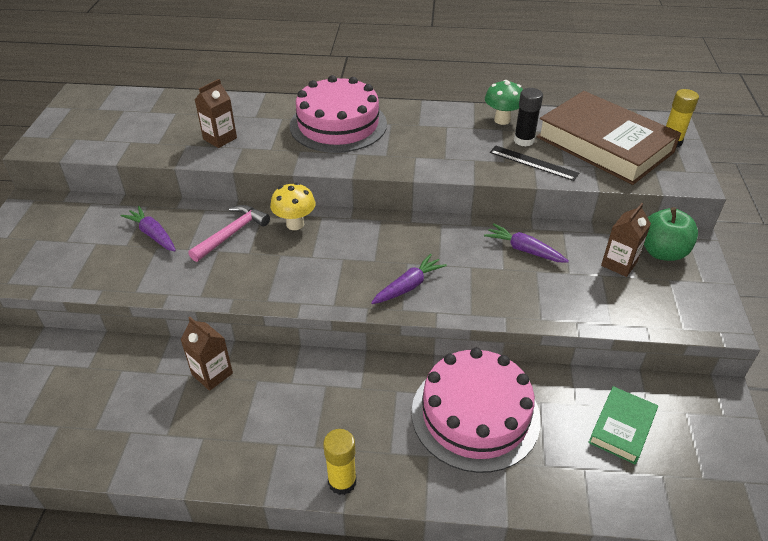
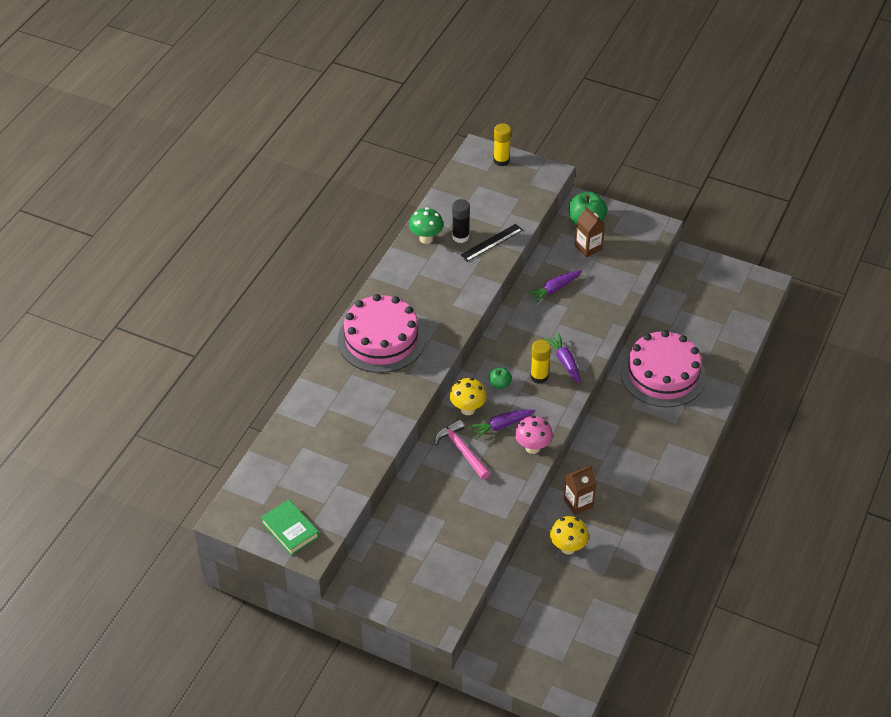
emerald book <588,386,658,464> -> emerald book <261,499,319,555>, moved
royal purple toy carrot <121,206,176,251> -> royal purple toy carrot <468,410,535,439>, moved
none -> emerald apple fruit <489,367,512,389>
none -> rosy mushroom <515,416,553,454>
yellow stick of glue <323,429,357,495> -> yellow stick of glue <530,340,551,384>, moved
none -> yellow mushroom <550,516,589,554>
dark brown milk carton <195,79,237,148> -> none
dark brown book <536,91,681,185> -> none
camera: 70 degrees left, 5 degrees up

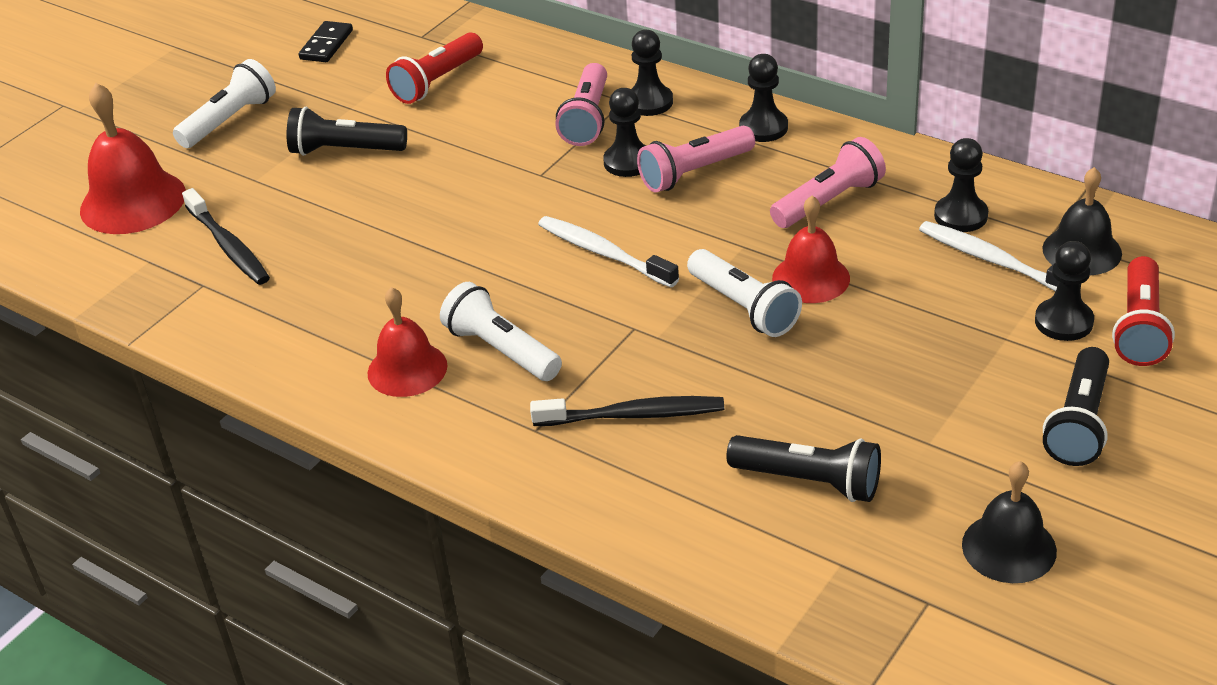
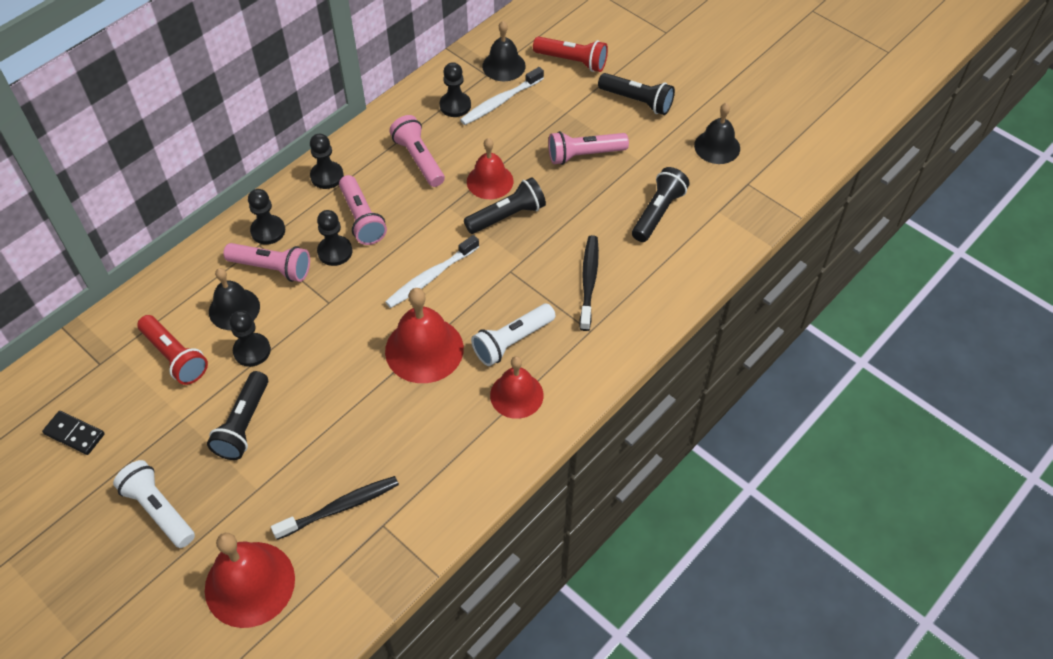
none -> jet-black school bell <209,268,260,330>
jet-black game pawn <1035,241,1094,341> -> jet-black game pawn <229,310,271,367>, moved
none -> red school bell <385,288,464,383>
snow-white torch <687,249,802,337> -> jet-black torch <464,177,546,234>
none -> rosy torch <548,131,629,165>
camera: 85 degrees left, 15 degrees up

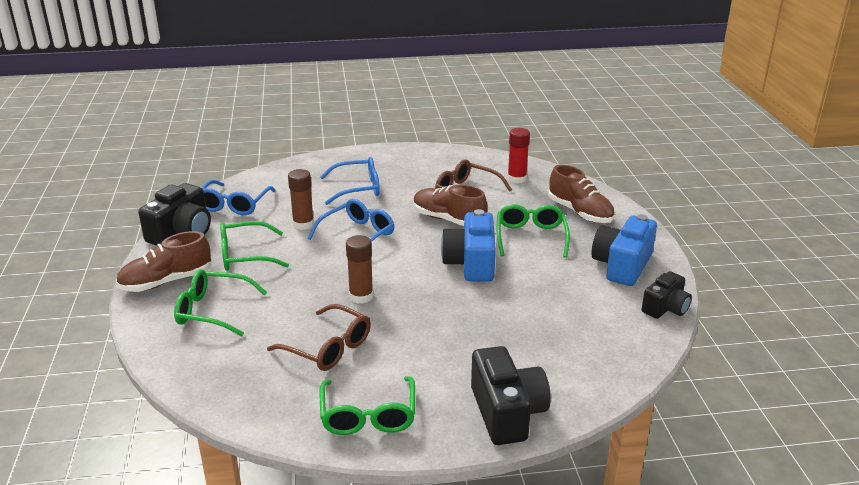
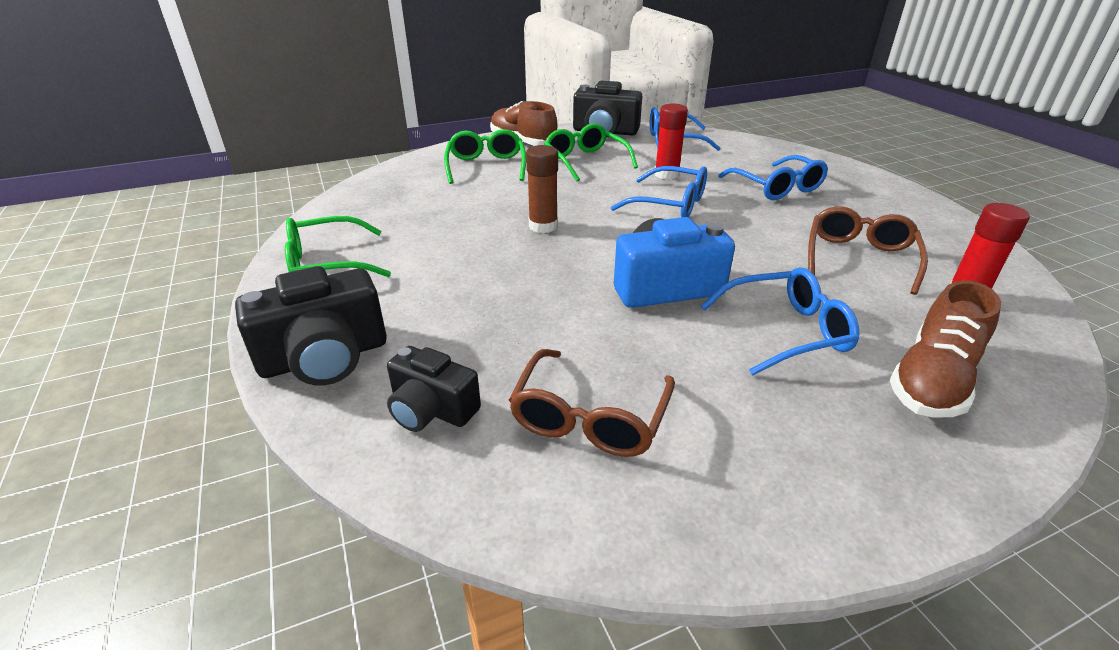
jet-black compact camera <642,271,692,319> -> jet-black compact camera <387,346,481,432>, moved
dark brown glasses <267,304,371,371> -> dark brown glasses <509,349,675,457>, moved
dark brown stick of glue <288,169,314,230> -> red stick of glue <654,103,688,180>
emerald glasses <497,204,570,258> -> cobalt glasses <701,267,859,376>
dark brown sneaker <413,185,488,226> -> none
cobalt compact camera <591,214,657,286> -> none
camera: 75 degrees right, 5 degrees up

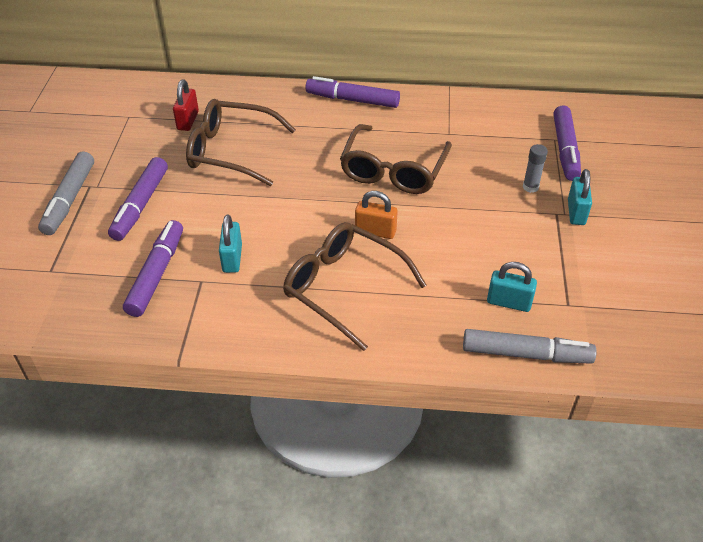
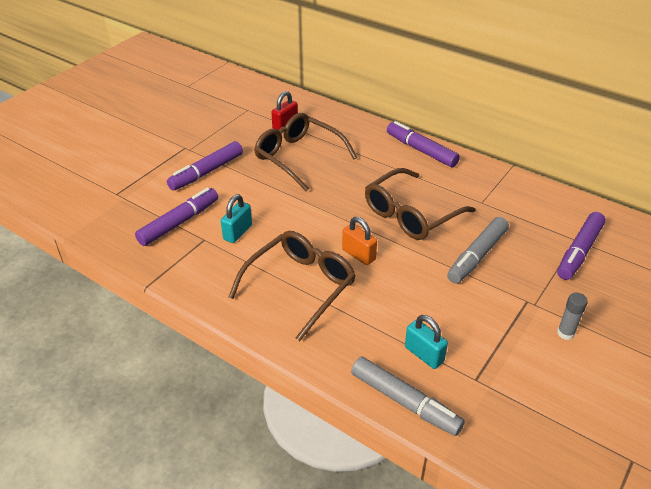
dark brown glasses <283,222,427,351> -> dark brown glasses <229,231,356,341>, 60 degrees clockwise
gray marker <38,151,94,235> -> gray marker <447,217,509,283>, moved
gray stick of glue <523,144,548,193> -> gray stick of glue <557,292,588,340>, moved
teal lock <568,169,592,225> -> none
camera: 30 degrees right, 5 degrees down

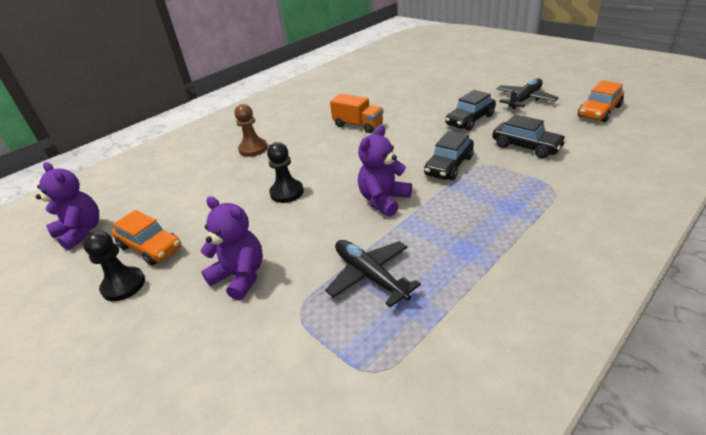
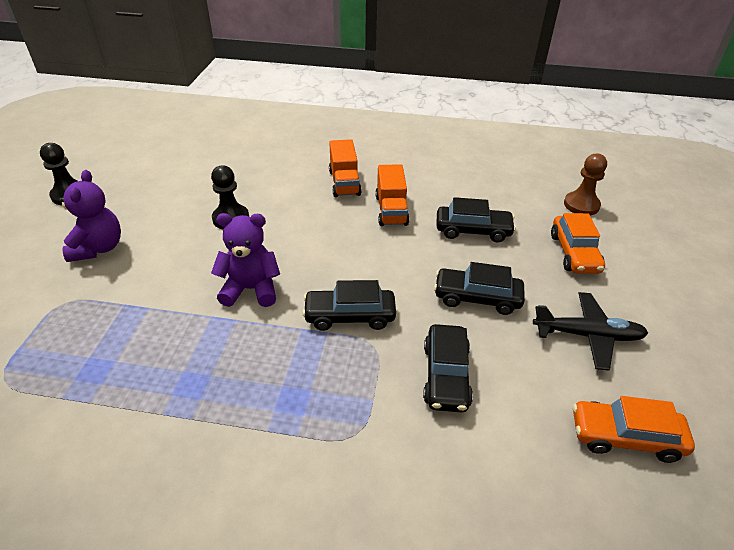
none -> bright orange toy truck <329,139,362,197>
none -> jet-black toy car <436,197,516,242>
bright orange toy car <112,210,181,266> -> bright orange toy car <551,213,605,274>, moved
dark brown game pawn <235,104,268,157> -> dark brown game pawn <564,154,607,216>, moved
royal purple teddy <36,162,99,250> -> none
jet-black toy plane <325,240,421,307> -> none
camera: 50 degrees right, 5 degrees up

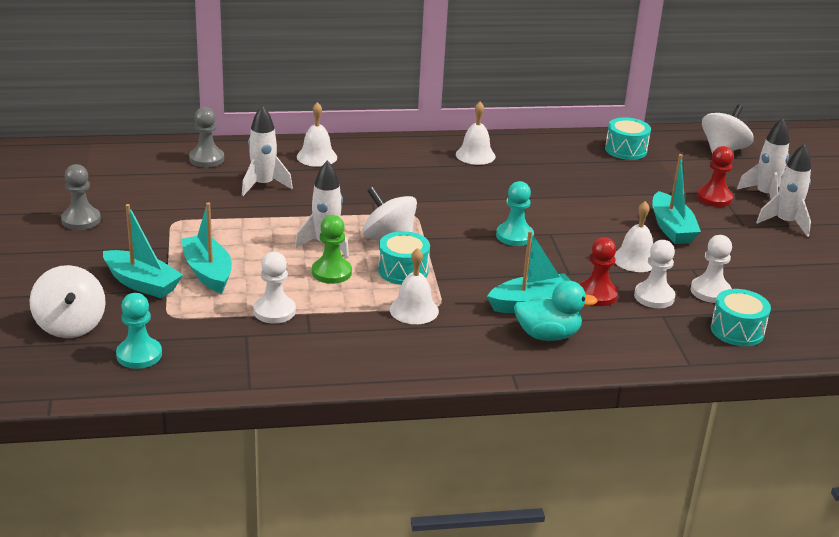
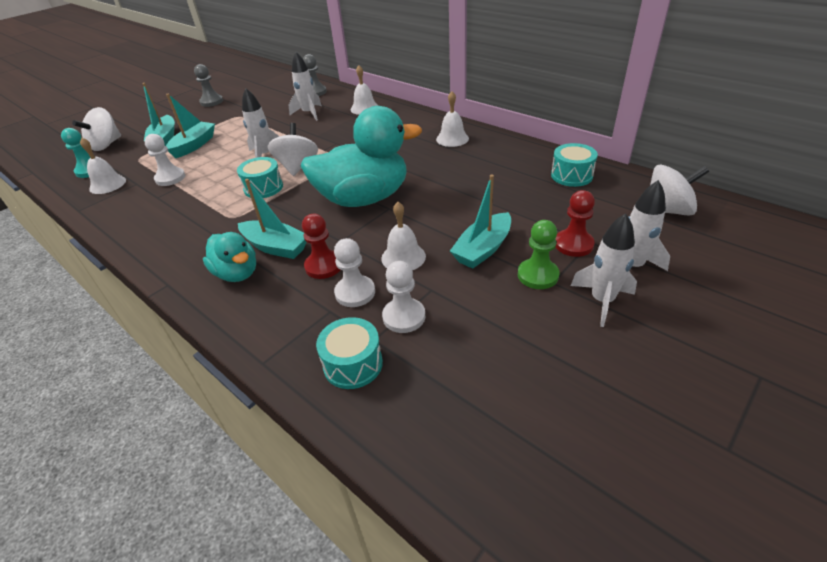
snow-white school bell <389,248,439,324> -> snow-white school bell <80,138,126,194>, moved
teal game pawn <496,181,534,246> -> teal rubber duck <300,106,422,207>
emerald game pawn <312,215,352,284> -> emerald game pawn <518,220,559,289>, moved
camera: 55 degrees right, 10 degrees up

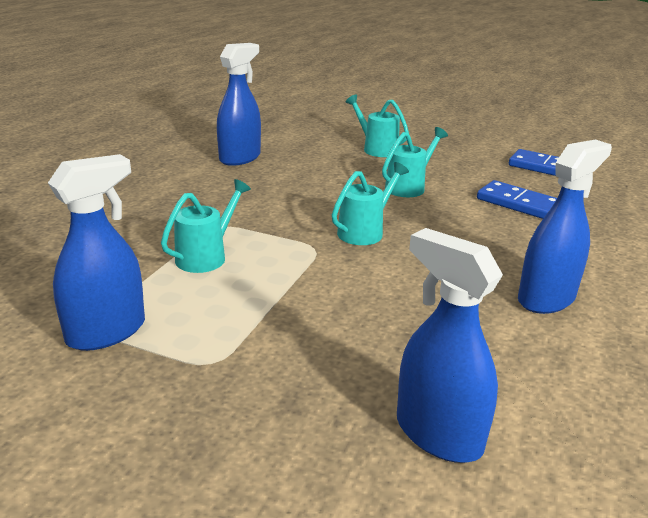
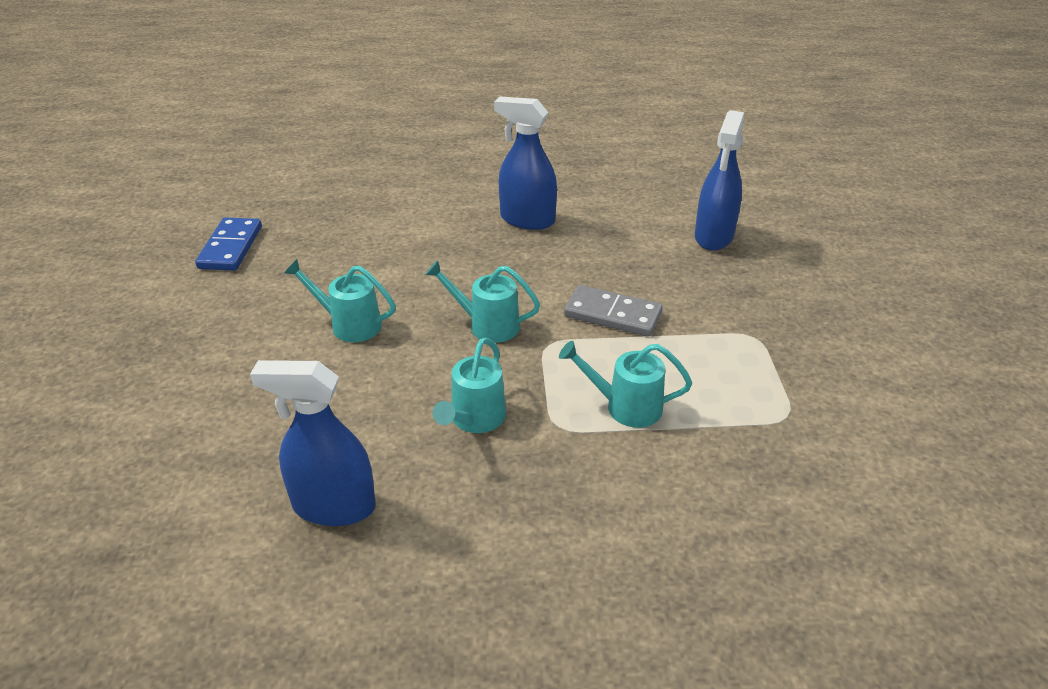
teal sprinkling can <346,94,409,157> -> teal sprinkling can <433,338,506,433>, moved
none -> gray domino piece <564,285,663,337>
cobalt sprayer <48,154,145,351> -> none
cobalt domino piece <477,180,557,219> -> none
camera: 115 degrees left, 10 degrees up

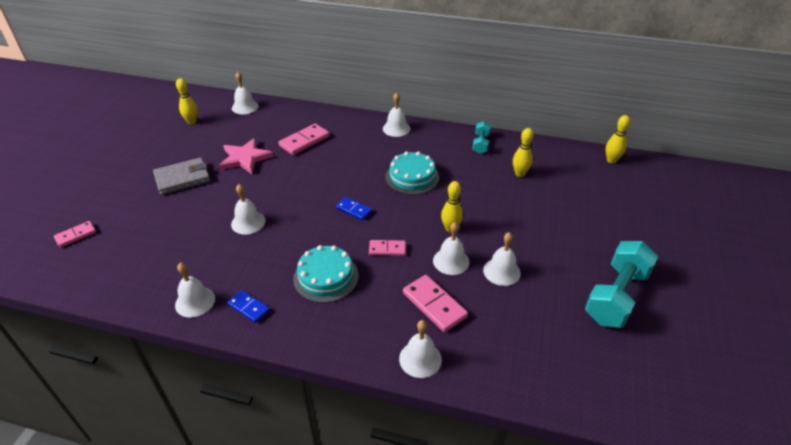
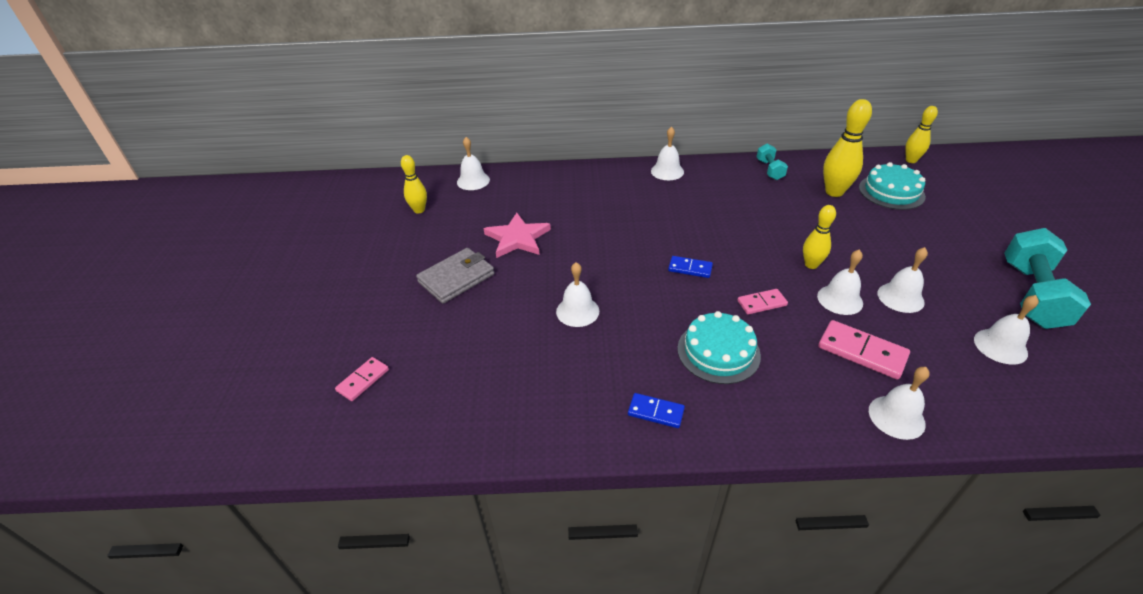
yellow skittle <513,128,534,177> -> yellow skittle <823,99,872,197>, x1.58
teal gateau <386,151,439,195> -> teal gateau <859,162,926,210>, moved
snow-white school bell <175,262,215,318> -> snow-white school bell <974,295,1039,365>, moved
rosy domino piece <279,124,330,155> -> none
camera: 15 degrees left, 0 degrees up

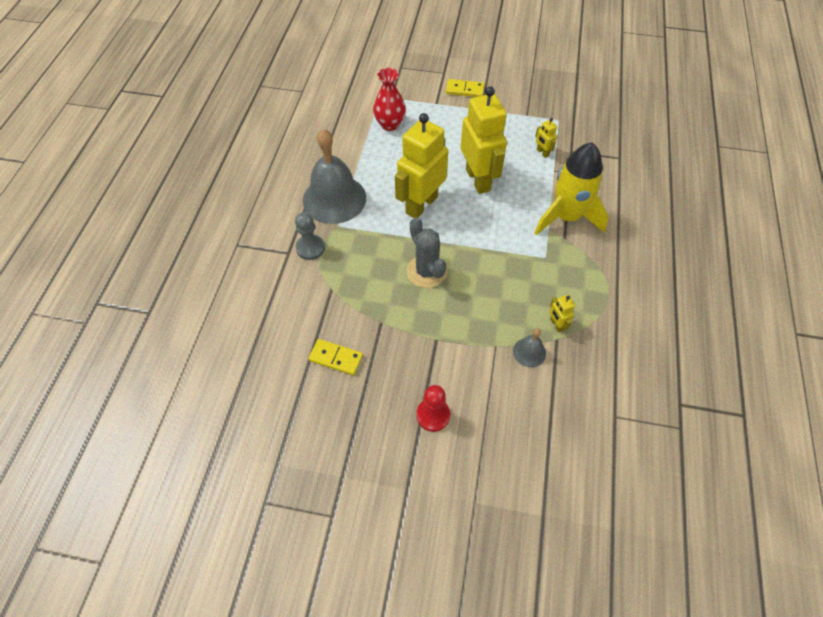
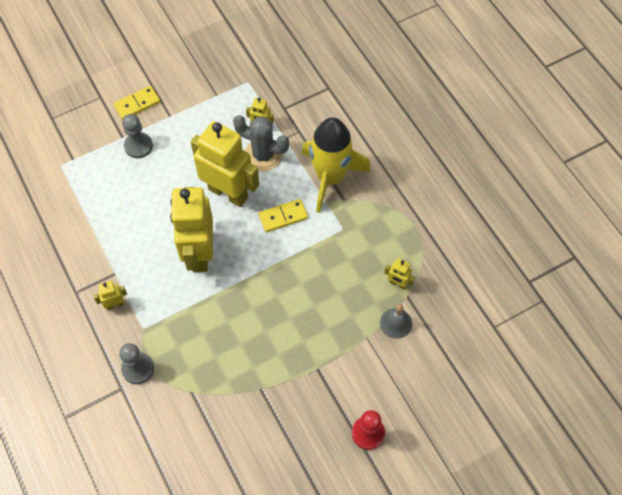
gray school bell <303,129,366,224> -> yellow toy robot <93,281,127,310>
none -> gray game pawn <122,114,153,158>
gray cactus <407,218,447,288> -> gray cactus <233,115,289,172>, moved
yellow domino piece <308,339,363,375> -> yellow domino piece <258,199,308,233>, moved
red tall vase <373,68,406,131> -> none
camera: 40 degrees left, 5 degrees up

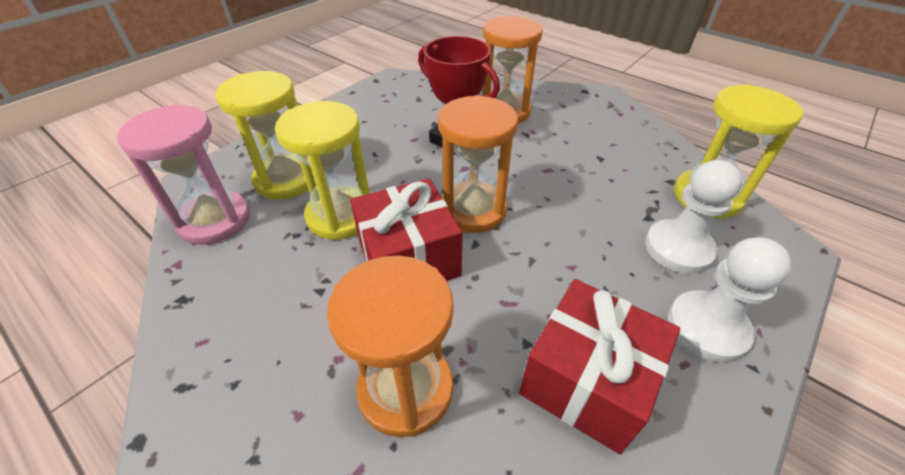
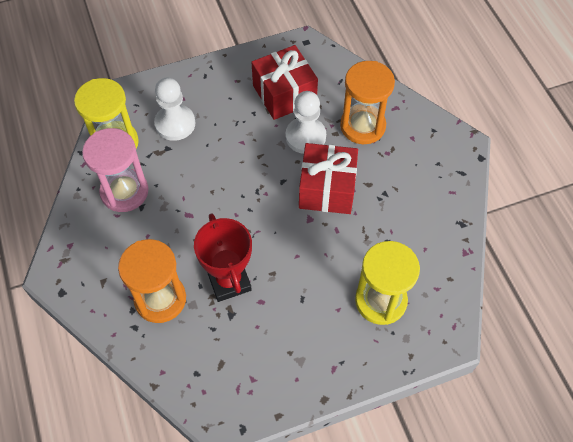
rosy hourglass <117,104,250,245> -> rosy hourglass <82,128,149,212>, moved
snow-white game pawn <668,237,792,363> -> snow-white game pawn <285,91,326,154>, moved
yellow hourglass <275,101,370,240> -> none
bright orange hourglass <438,95,518,233> -> none
camera: 150 degrees left, 15 degrees up

